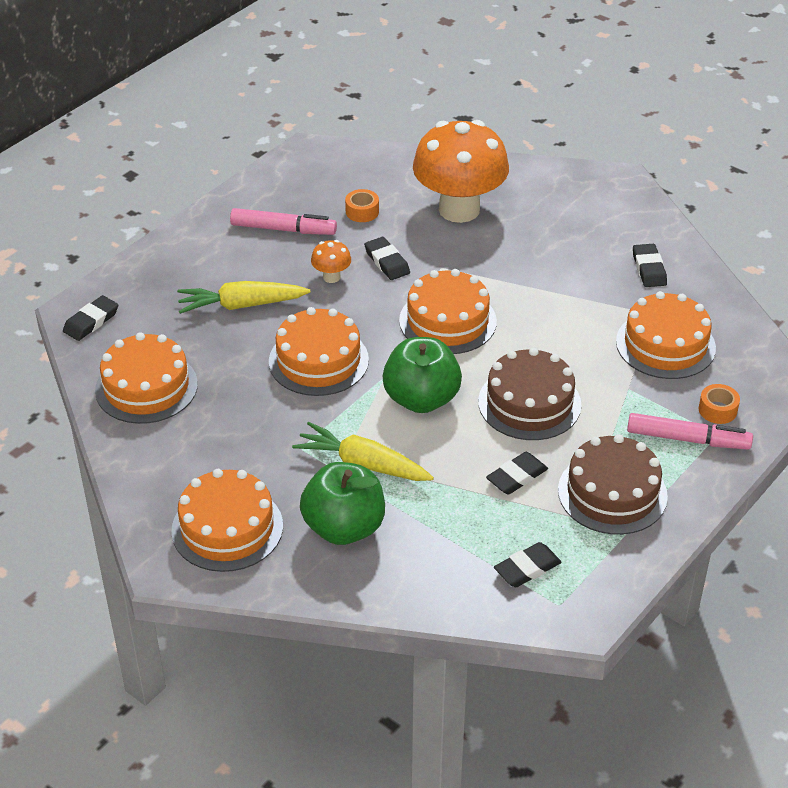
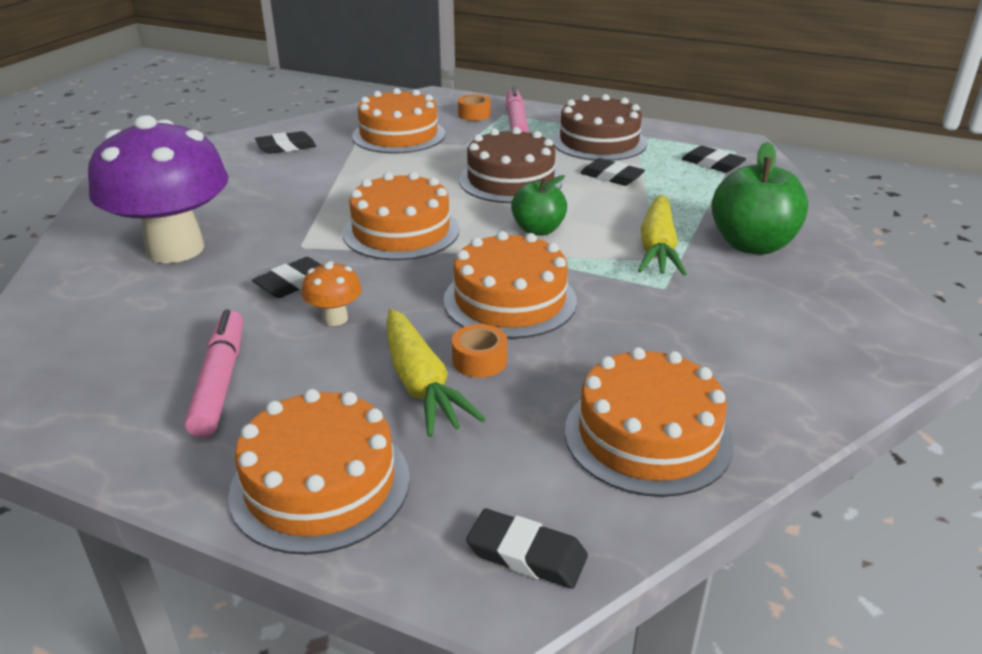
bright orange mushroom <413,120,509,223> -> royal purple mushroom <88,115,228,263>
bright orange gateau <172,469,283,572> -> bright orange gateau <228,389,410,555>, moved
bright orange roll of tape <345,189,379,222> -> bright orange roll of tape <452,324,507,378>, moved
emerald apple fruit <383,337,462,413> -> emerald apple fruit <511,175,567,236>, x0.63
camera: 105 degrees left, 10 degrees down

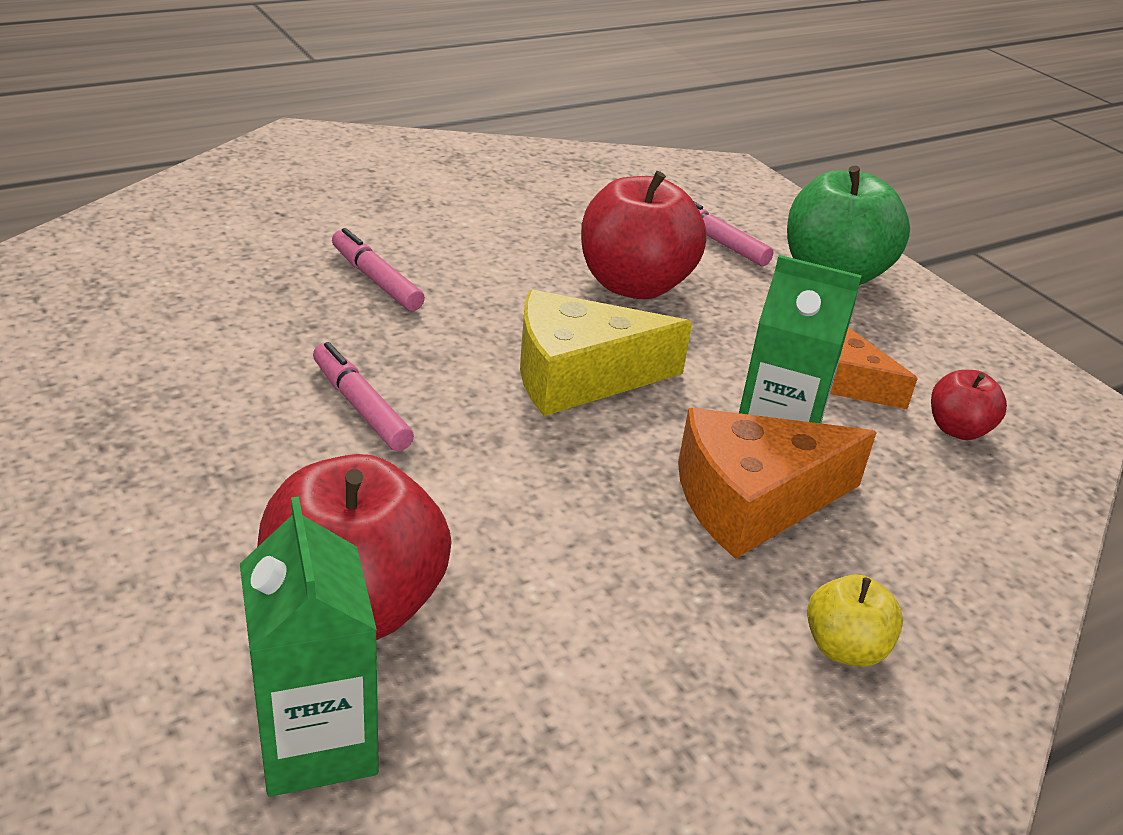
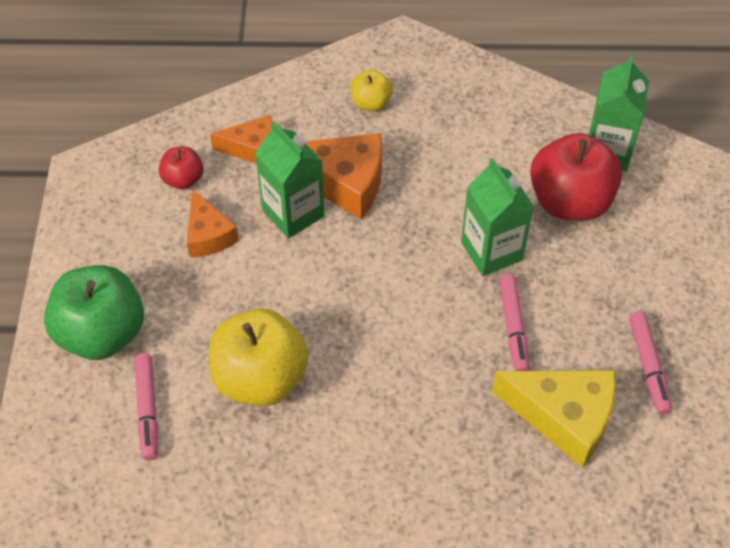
red apple fruit <581,171,707,299> -> yellow apple fruit <209,309,309,406>
none -> bright orange cheese wedge <210,115,272,163>
none -> emerald milk carton <461,158,534,276>
yellow cheese wedge <520,290,692,416> -> yellow cheese wedge <492,370,616,468>, moved
rosy marker <332,228,425,311> -> rosy marker <629,311,672,415>, moved
camera: 145 degrees left, 20 degrees up

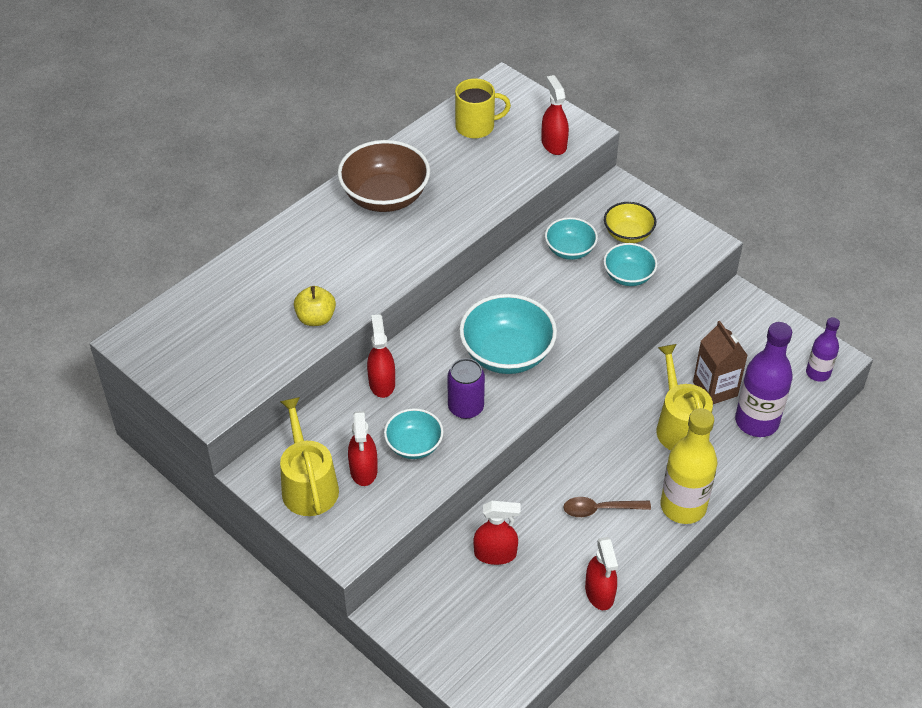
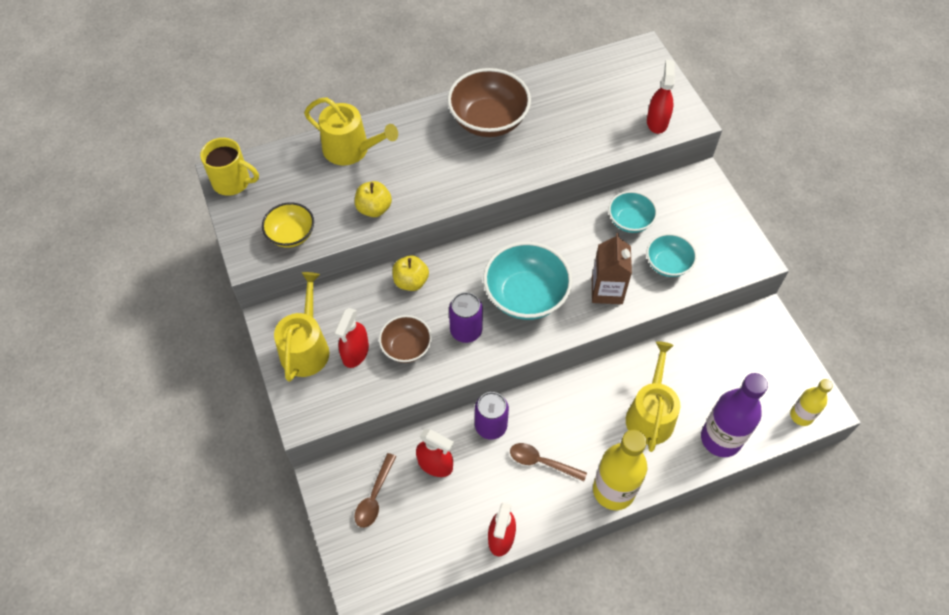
yellow mug <455,78,511,138> -> yellow mug <200,138,259,196>, moved
yellow bowl <604,202,656,243> -> yellow bowl <262,202,314,248>, moved
none -> yellow sprinkling can <304,97,398,166>
none -> dark brown teaspoon <355,453,396,528>
teal bowl <384,408,444,459> -> dark brown bowl <379,315,432,363>
red sprayer <367,314,395,398> -> yellow apple fruit <392,255,429,291>
none -> royal purple can <475,392,509,440>
dark brown milk carton <693,321,748,404> -> dark brown milk carton <592,233,632,304>, moved
royal purple drink bottle <806,317,840,382> -> yellow drink bottle <790,379,833,426>
camera: 25 degrees right, 10 degrees up

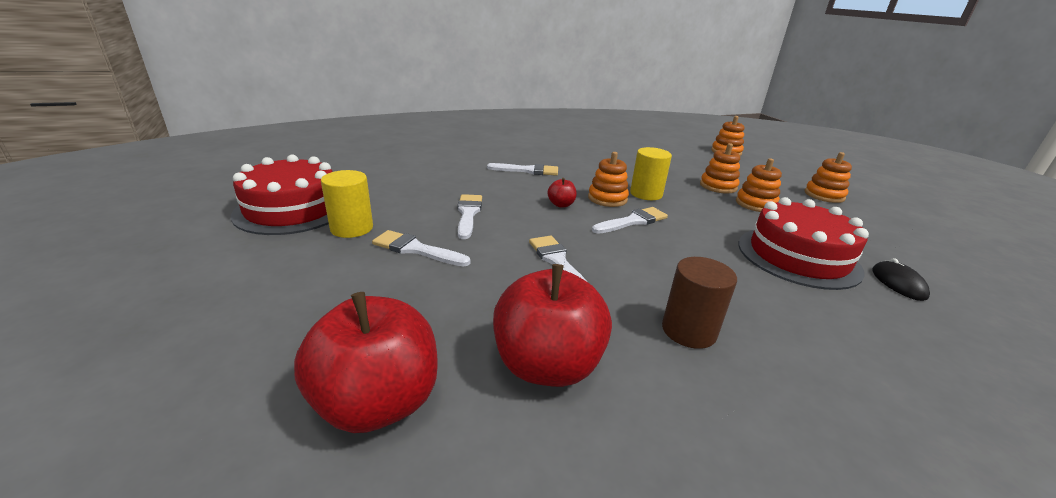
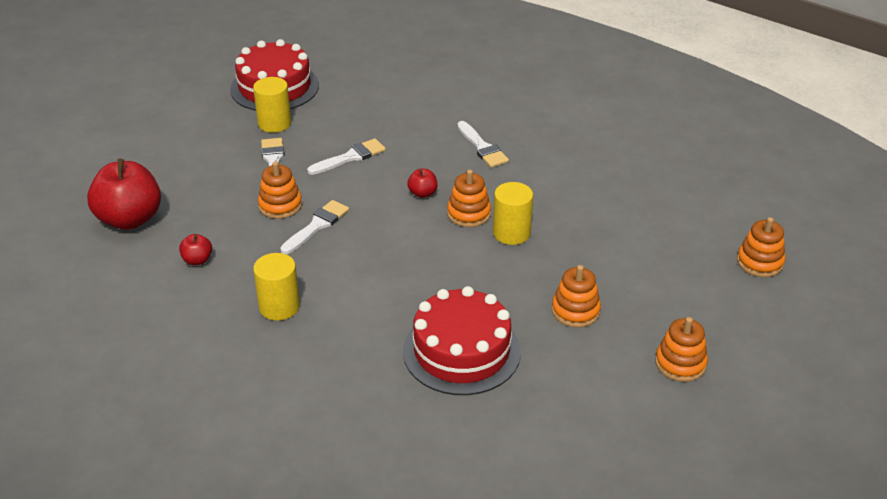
red apple fruit <493,264,612,387> -> red apple fruit <179,234,212,265>, x0.44
dark brown cylinder shape <662,257,737,349> -> yellow cylinder shape <253,253,300,321>
bright orange stacking toy <700,143,740,193> -> bright orange stacking toy <258,161,302,219>, moved
snow-white paintbrush <592,207,668,234> -> none
jet-black mouse <872,258,930,301> -> none
camera: 60 degrees right, 10 degrees up

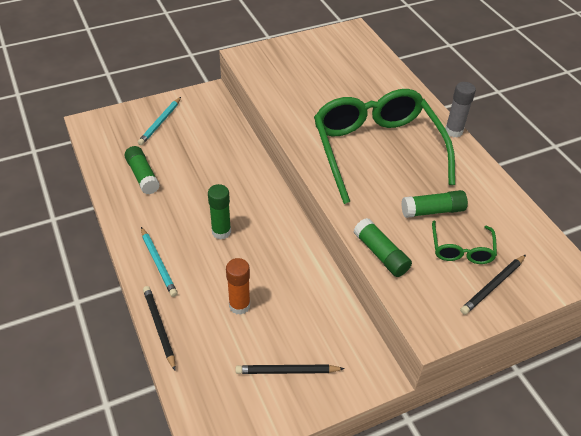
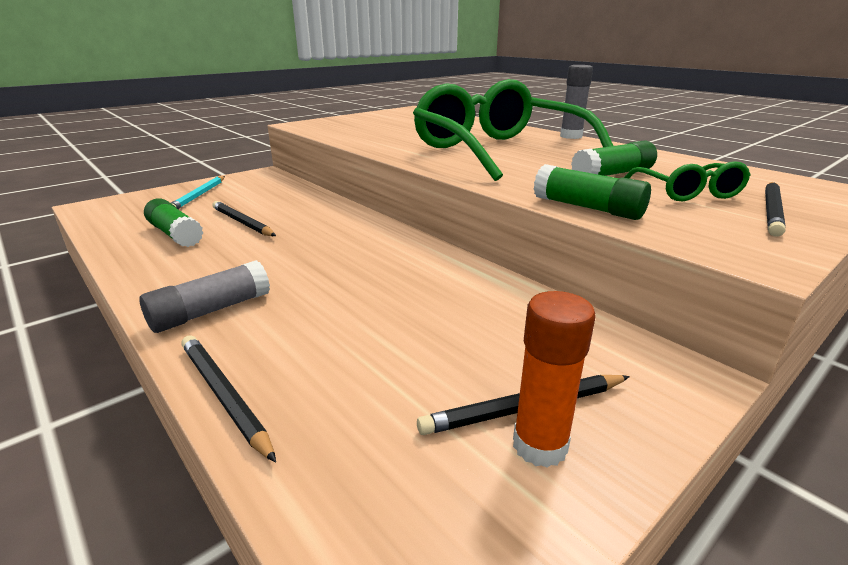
teal wooden pencil <141,227,178,297> -> gray stick of glue <139,260,270,333>
none -> jet-black wooden pencil <212,201,276,236>
bright orange stick of glue <226,258,250,315> -> bright orange stick of glue <513,291,596,468>, moved
emerald stick of glue <208,184,231,239> -> none
camera: 15 degrees left, 20 degrees down

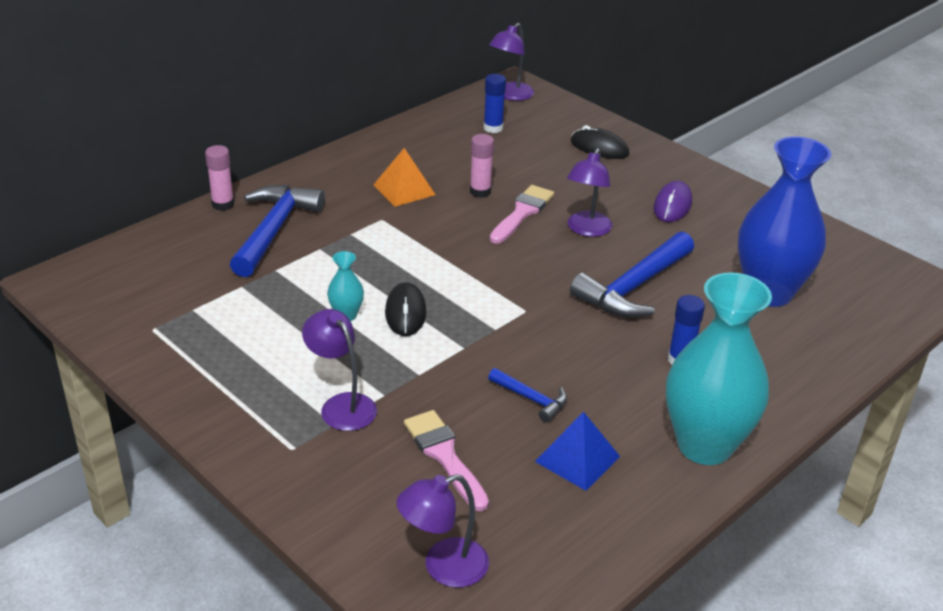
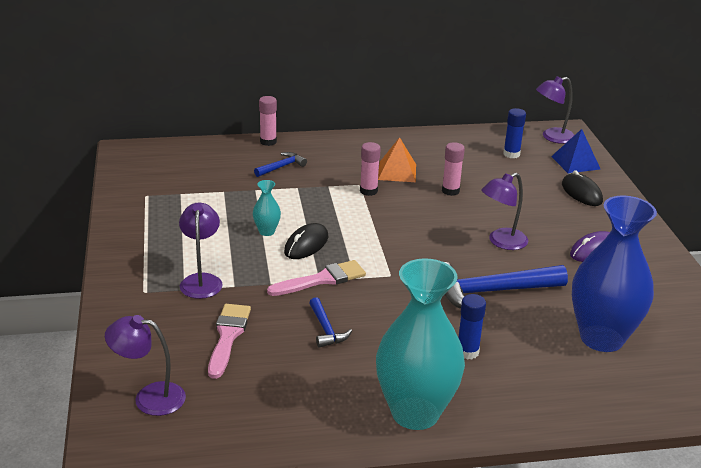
cobalt claw hammer <230,185,325,277> -> cobalt claw hammer <254,152,307,177>, x0.50
rosy paintbrush <490,185,554,244> -> rosy paintbrush <267,260,366,296>, moved
none -> rosy stick of glue <360,142,381,196>
cobalt pyramid shape <535,412,620,491> -> cobalt pyramid shape <551,129,600,173>, moved
camera: 35 degrees right, 5 degrees down

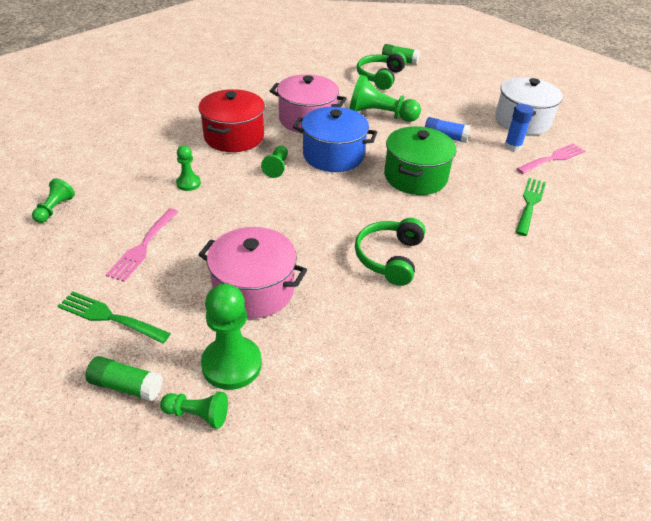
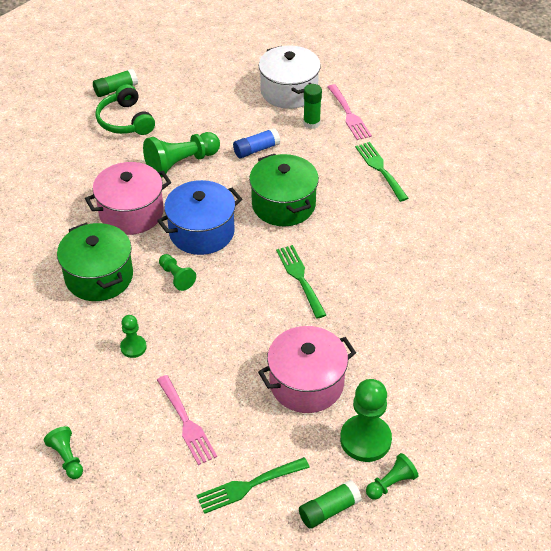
red cooking pot <199,89,265,152> -> emerald cooking pot <57,222,133,301>
none -> emerald dinner fork <276,245,326,319>
cobalt stick of glue <505,104,534,151> -> emerald stick of glue <303,84,322,129>
rosy dinner fork <516,143,585,174> -> rosy dinner fork <328,84,372,140>, 150 degrees clockwise
emerald headphones <355,218,425,286> -> none
camera: 45 degrees left, 5 degrees up

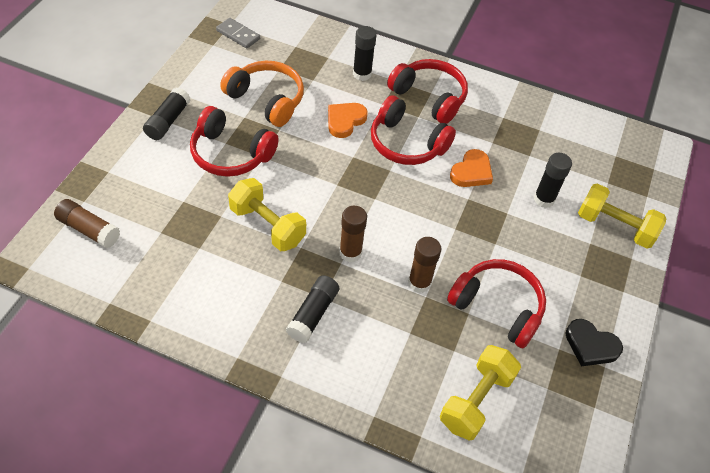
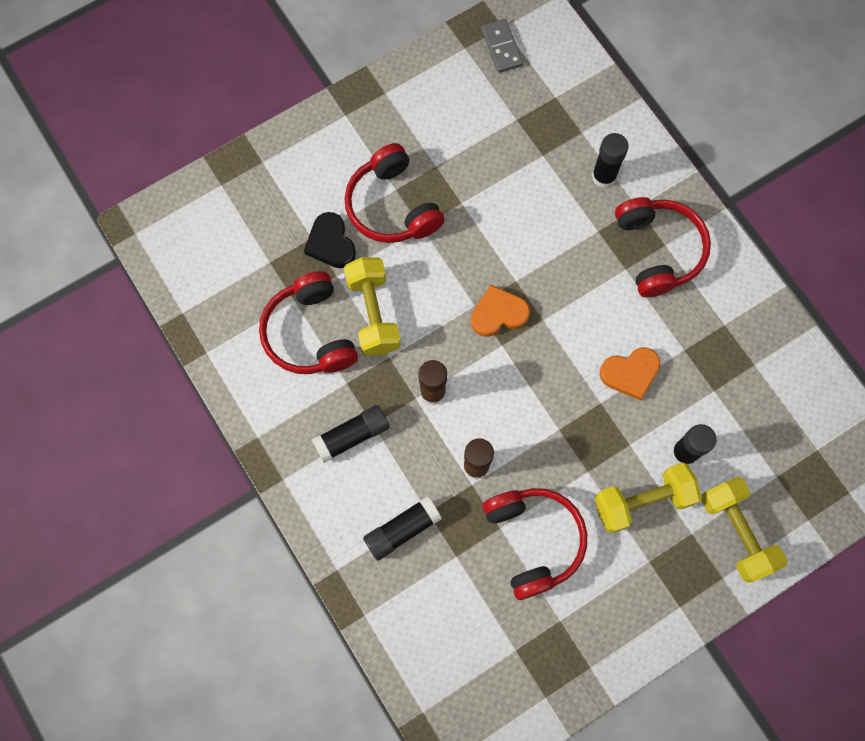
red headphones <371,95,456,165> -> red headphones <259,271,358,374>, moved
jet-black love heart <565,319,623,366> -> jet-black love heart <304,212,356,268>, moved
jet-black stick of glue <143,87,191,140> -> jet-black stick of glue <363,496,442,561>, moved
bright orange love heart <328,103,368,138> -> bright orange love heart <471,285,530,337>, moved
yellow free weight <440,345,521,440> -> yellow free weight <594,462,701,533>, moved
dark brown stick of glue <54,199,120,248> -> none
bright orange headphones <220,61,304,127> -> none
camera: 40 degrees right, 20 degrees up

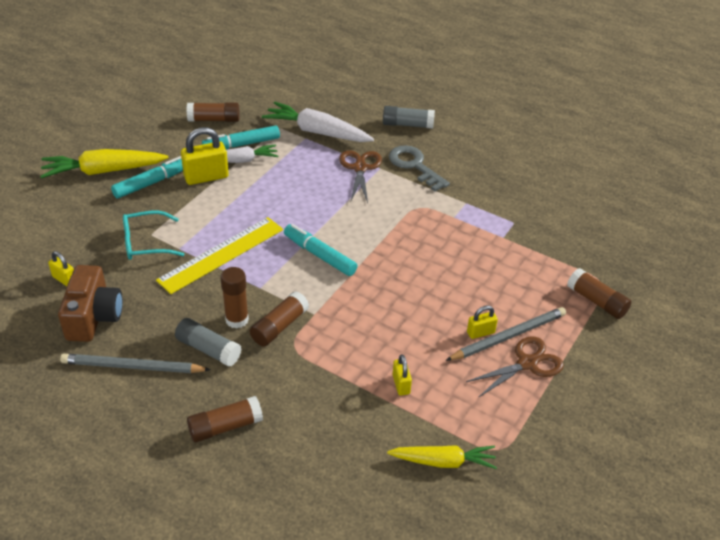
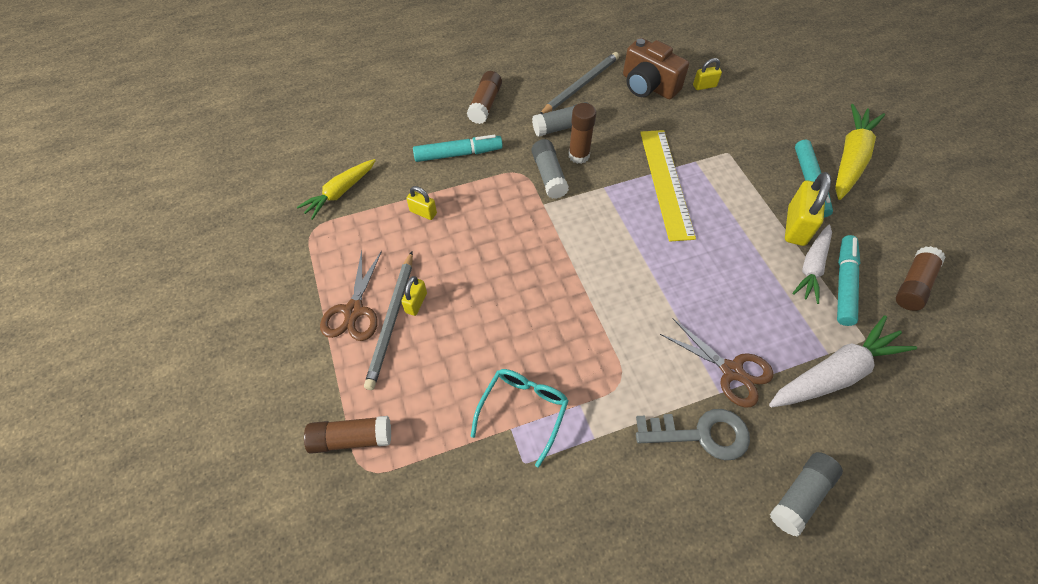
teal marker <284,224,357,276> -> teal marker <413,135,503,162>, moved
teal glasses <123,210,184,260> -> teal glasses <471,369,569,467>, moved
dark brown stick of glue <250,291,309,346> -> gray stick of glue <531,139,569,199>
camera: 130 degrees right, 15 degrees up

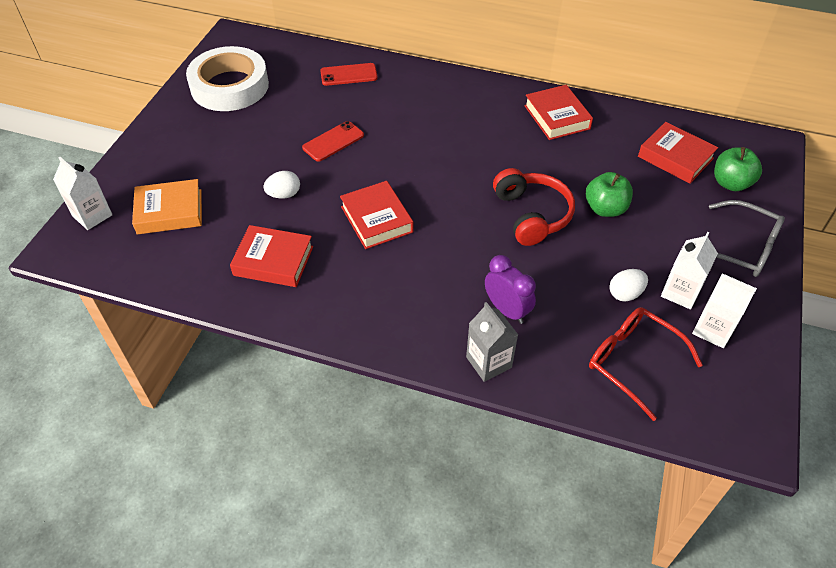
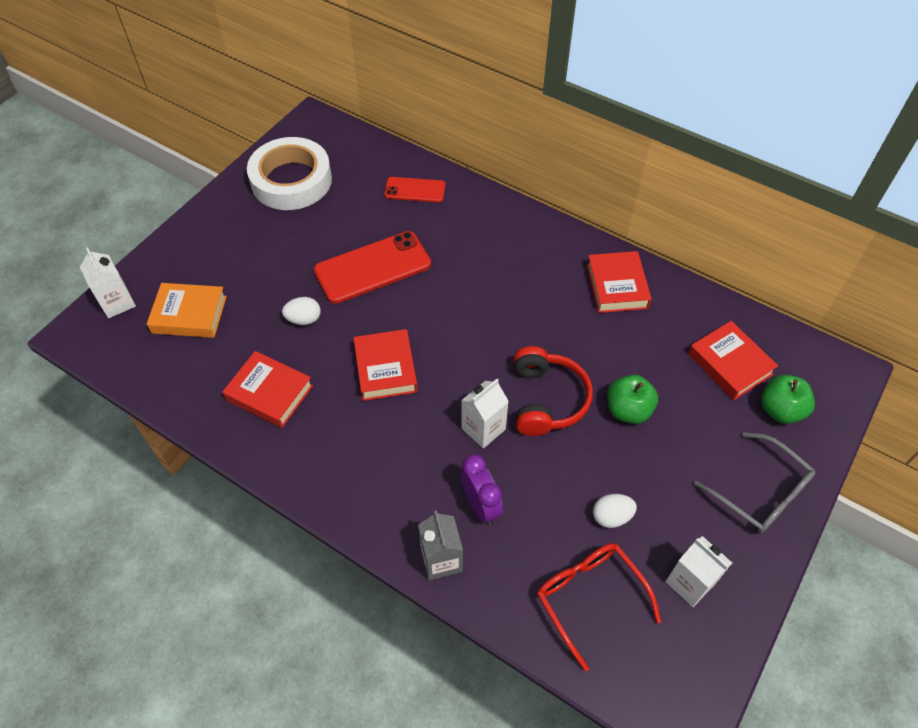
red mobile phone <302,121,364,162> -> red mobile phone <314,231,431,304>, x1.74
snow-white milk carton <661,232,718,310> -> snow-white milk carton <461,379,509,448>, moved
camera: 15 degrees right, 5 degrees up

